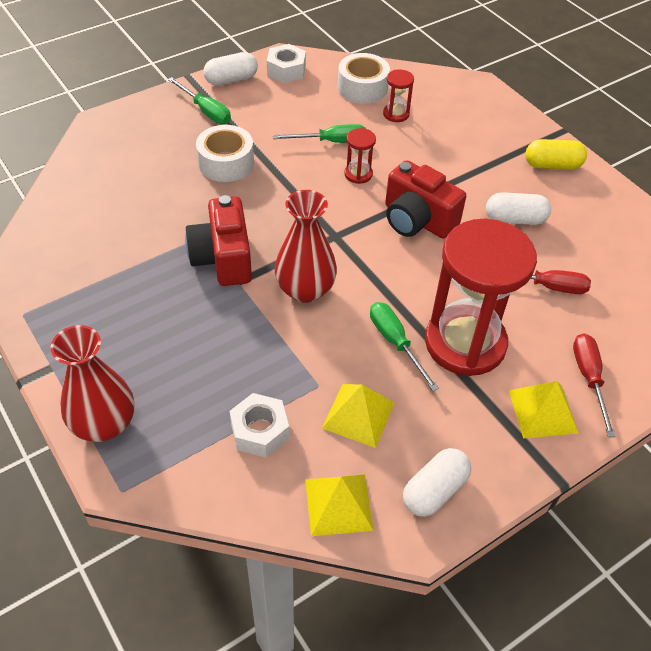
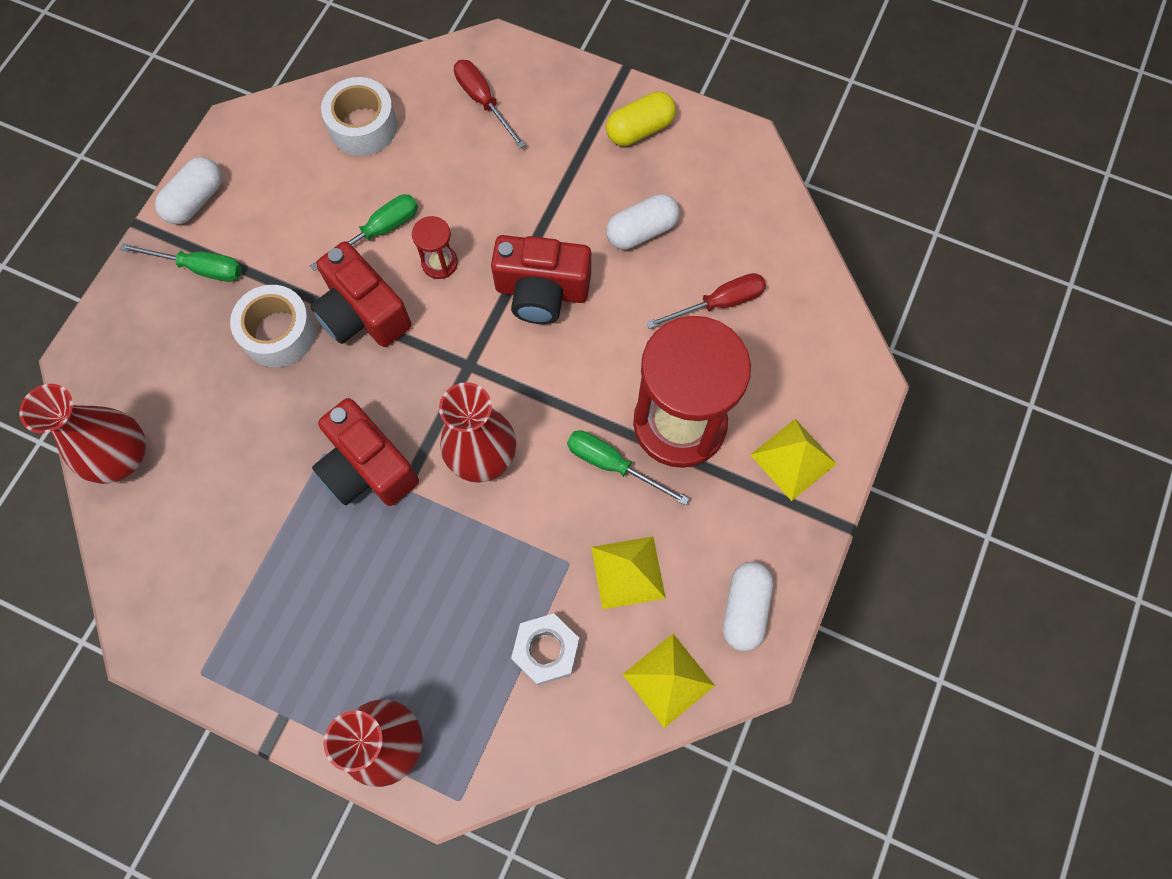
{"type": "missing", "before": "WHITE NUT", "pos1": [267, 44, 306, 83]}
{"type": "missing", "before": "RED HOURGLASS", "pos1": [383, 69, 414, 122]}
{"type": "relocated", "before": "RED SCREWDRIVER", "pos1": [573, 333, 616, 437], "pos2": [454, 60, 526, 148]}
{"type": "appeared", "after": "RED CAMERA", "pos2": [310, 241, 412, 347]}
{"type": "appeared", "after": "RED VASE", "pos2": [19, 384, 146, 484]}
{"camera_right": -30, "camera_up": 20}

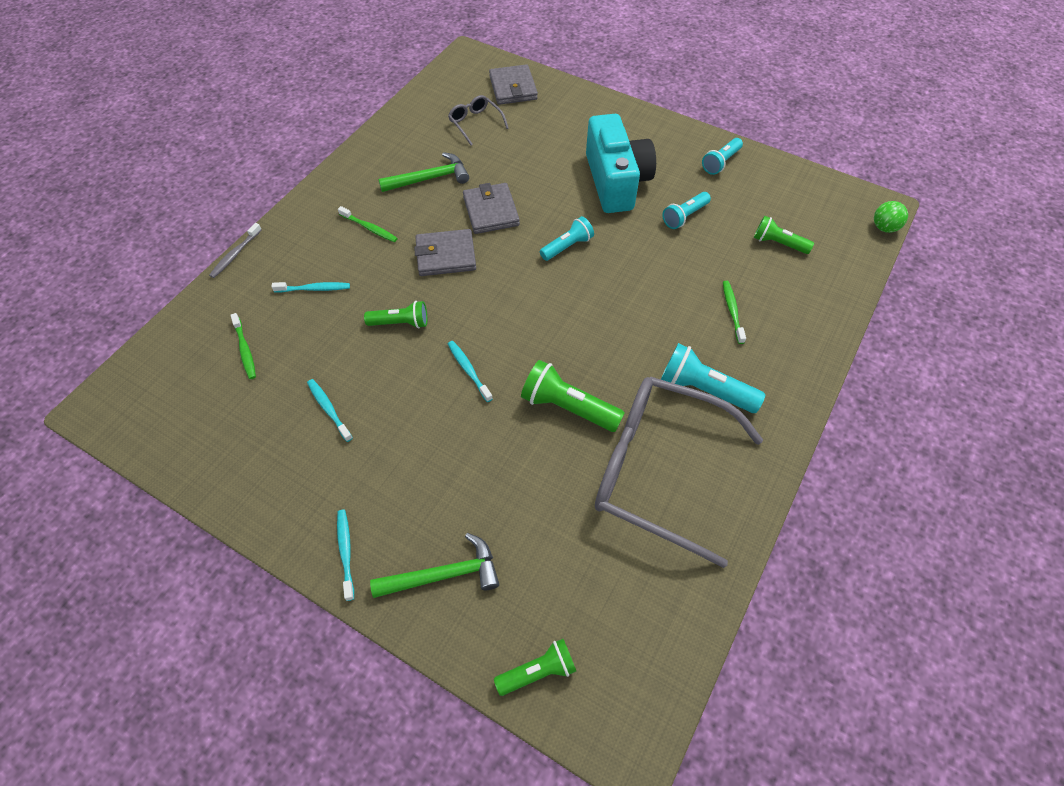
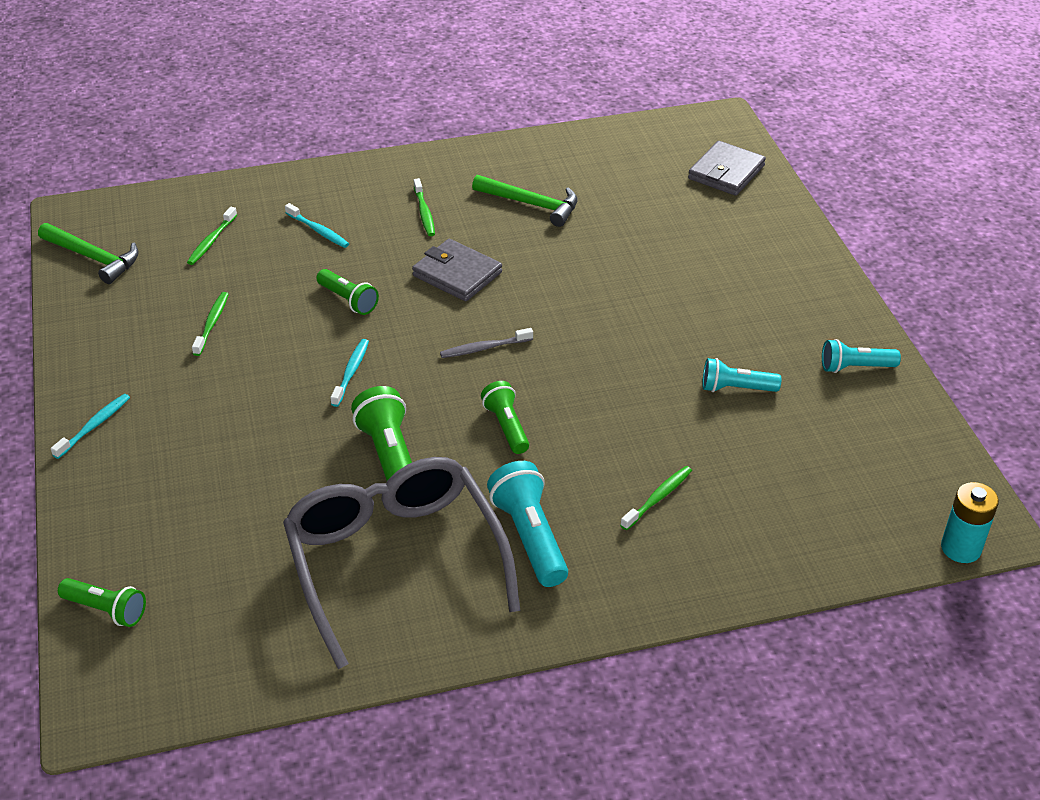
{"type": "missing", "before": "GREY GLASSES", "pos1": [448, 95, 508, 145]}
{"type": "missing", "before": "TURQUOISE CAMERA", "pos1": [586, 114, 656, 213]}
{"type": "missing", "before": "GREY WALLET", "pos1": [463, 183, 520, 234]}
{"type": "exchanged", "before": "GREEN BALL", "after": "TURQUOISE BATTERY", "pos1": [874, 201, 908, 233], "pos2": [941, 482, 999, 563]}
{"type": "missing", "before": "TURQUOISE FLASHLIGHT", "pos1": [540, 216, 594, 261]}
{"type": "relocated", "before": "GREEN FLASHLIGHT", "pos1": [754, 216, 814, 254], "pos2": [481, 381, 529, 454]}
{"type": "relocated", "before": "GREY TOOTHBRUSH", "pos1": [209, 223, 262, 278], "pos2": [440, 328, 533, 358]}
{"type": "colour", "before": "TURQUOISE TOOTHBRUSH", "after": "GREEN TOOTHBRUSH", "pos1": [307, 379, 353, 442], "pos2": [192, 292, 229, 356]}
{"type": "relocated", "before": "GREEN HAMMER", "pos1": [370, 533, 499, 598], "pos2": [38, 223, 139, 284]}
{"camera_right": 45, "camera_up": -15}

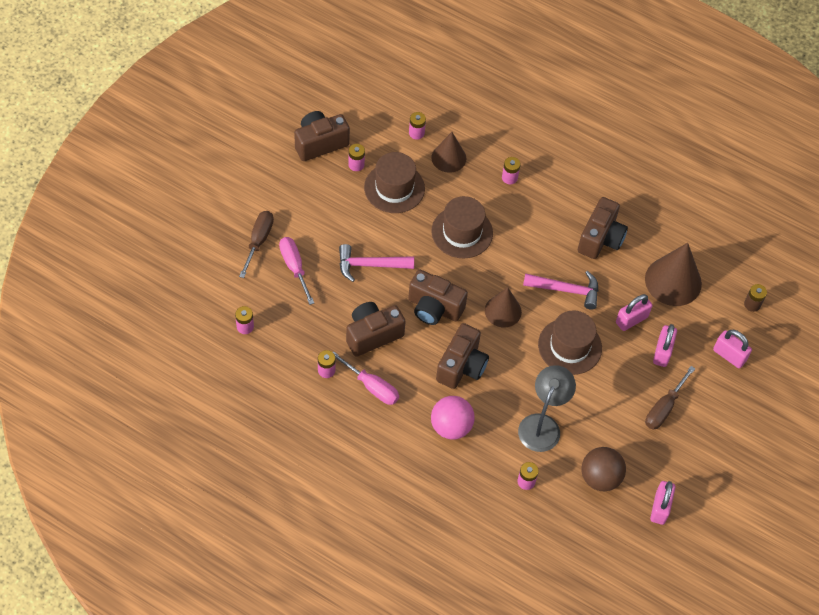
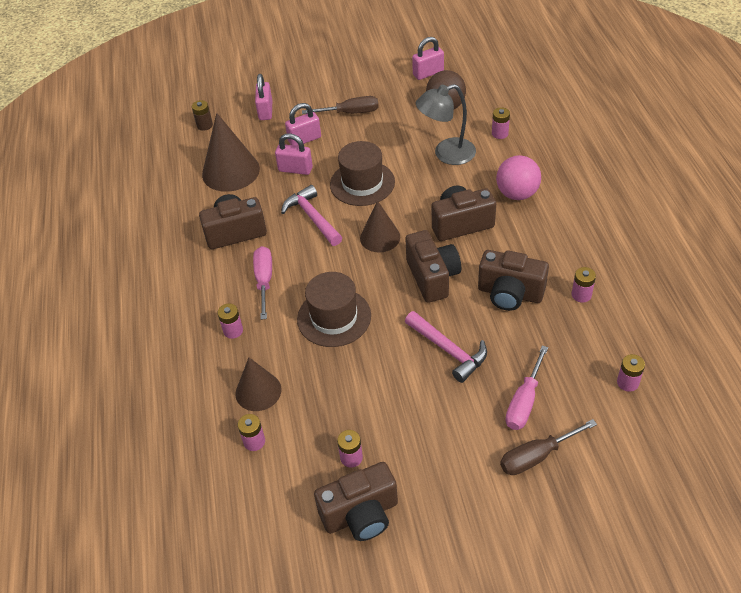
{"type": "spun", "before": "BROWN CAMERA", "pos1": [294, 111, 350, 161], "pos2": [314, 462, 398, 541], "turn": -45}
{"type": "missing", "before": "BROWN HAT", "pos1": [364, 152, 425, 213]}
{"type": "relocated", "before": "PINK SCREWDRIVER", "pos1": [333, 351, 399, 405], "pos2": [253, 246, 272, 320]}
{"camera_right": -125, "camera_up": -10}

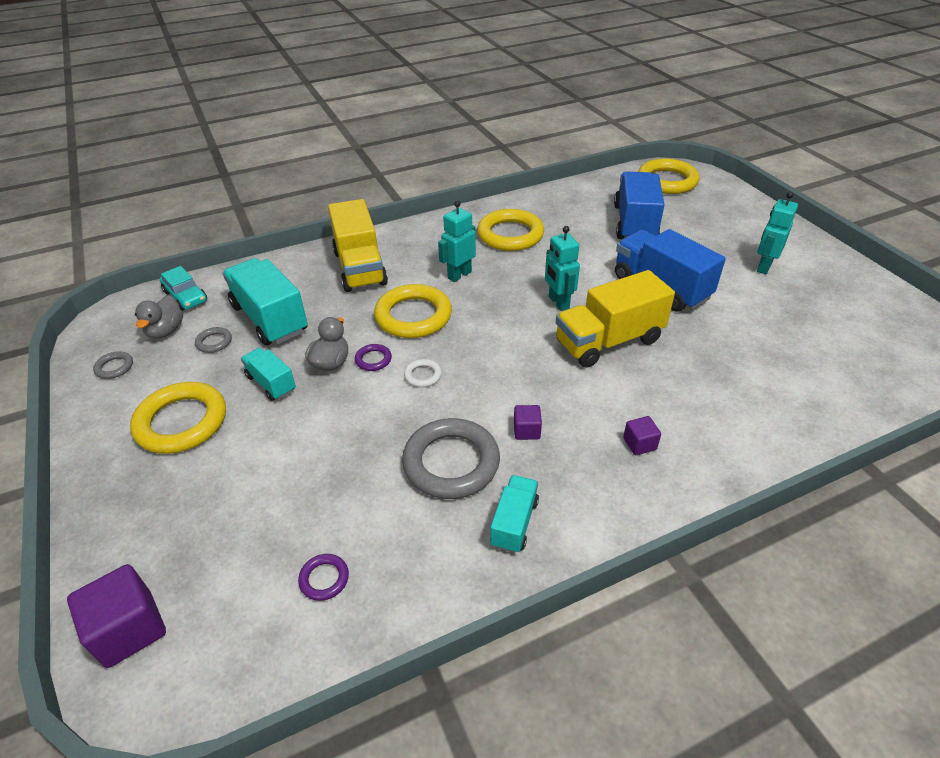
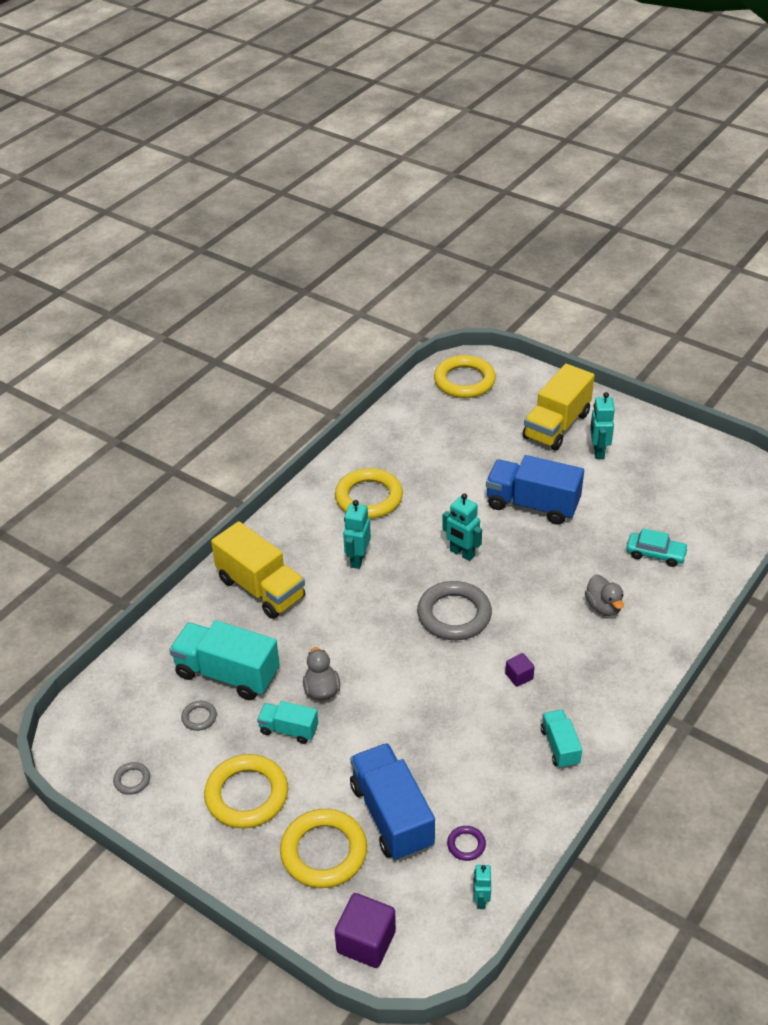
{"type": "relocated", "before": "BLUE TRUCK", "pos1": [614, 172, 665, 239], "pos2": [350, 743, 435, 861]}
{"type": "relocated", "before": "TURQUOISE CAR", "pos1": [160, 266, 207, 311], "pos2": [626, 528, 689, 567]}
{"type": "relocated", "before": "YELLOW TRUCK", "pos1": [556, 270, 675, 368], "pos2": [523, 364, 595, 450]}
{"type": "relocated", "before": "YELLOW RING", "pos1": [374, 284, 452, 338], "pos2": [280, 809, 367, 888]}
{"type": "relocated", "before": "GREY DUCK", "pos1": [135, 295, 183, 339], "pos2": [585, 575, 624, 616]}
{"type": "missing", "before": "PURPLE RING", "pos1": [355, 344, 392, 371]}
{"type": "missing", "before": "WHITE RING", "pos1": [404, 359, 442, 387]}
{"type": "missing", "before": "PURPLE CUBE", "pos1": [623, 416, 661, 455]}
{"type": "relocated", "before": "GREY RING", "pos1": [402, 418, 500, 499], "pos2": [417, 581, 492, 640]}
{"type": "appeared", "after": "TURQUOISE ROBOT", "pos2": [473, 865, 491, 909]}
{"camera_right": -30, "camera_up": 0}

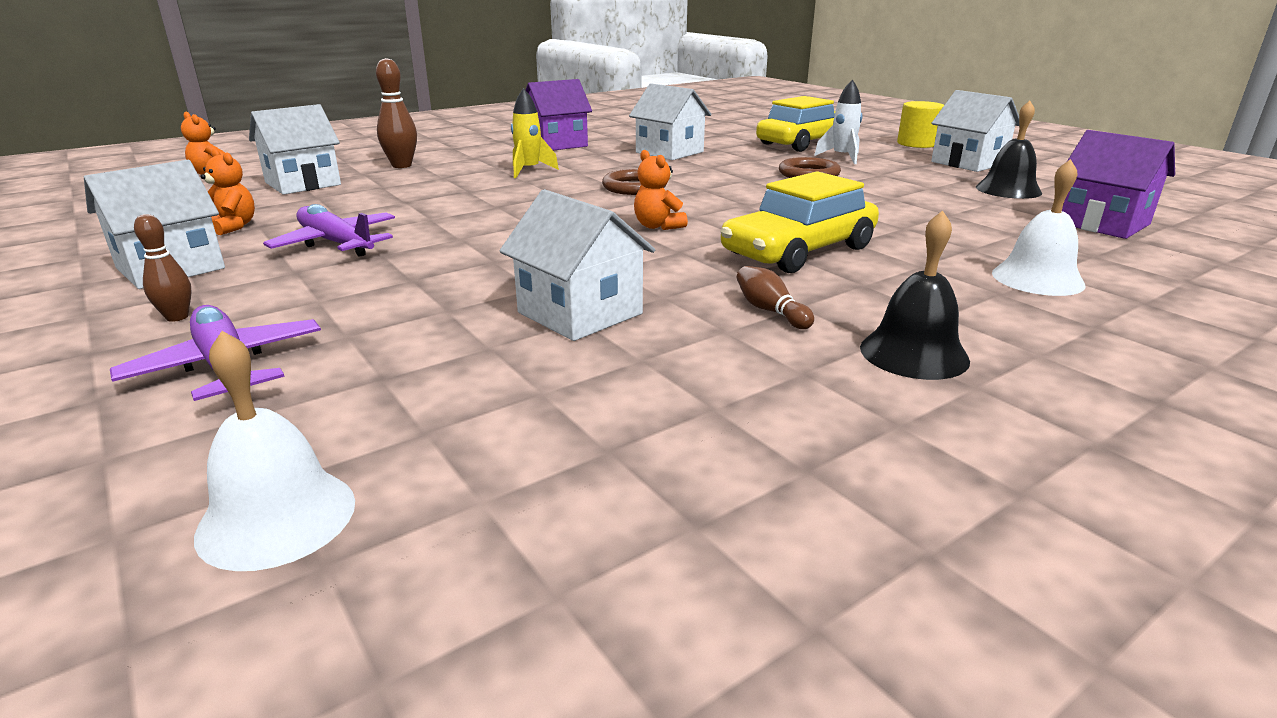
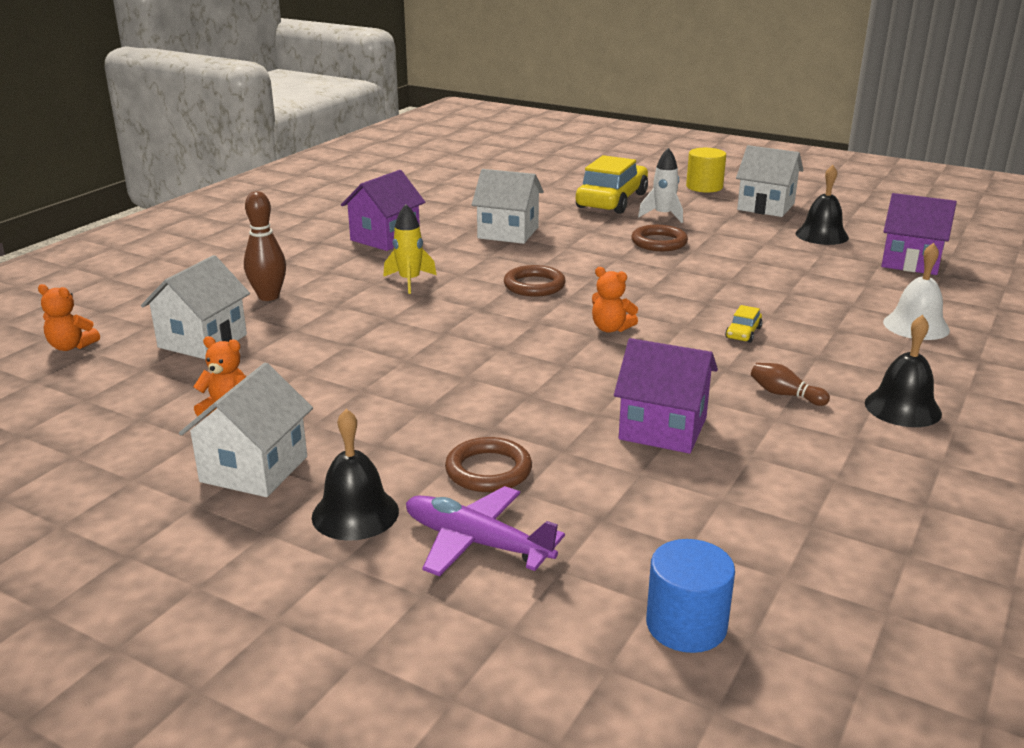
{"type": "size", "before": "YELLOW CAR", "pos1": [720, 171, 879, 273], "pos2": [725, 305, 762, 343], "scale": 0.4}
{"type": "colour", "before": "WHITE HOUSE", "after": "PURPLE HOUSE", "pos1": [499, 189, 655, 341], "pos2": [614, 338, 718, 454]}
{"type": "missing", "before": "PURPLE PLANE", "pos1": [263, 204, 395, 257]}
{"type": "exchanged", "before": "BROWN BOWLING PIN", "after": "BLACK BELL", "pos1": [134, 214, 192, 322], "pos2": [312, 409, 399, 541]}
{"type": "exchanged", "before": "WHITE BELL", "after": "BLUE CYLINDER", "pos1": [194, 331, 355, 571], "pos2": [646, 539, 735, 653]}
{"type": "appeared", "after": "BROWN RING", "pos2": [445, 437, 532, 492]}
{"camera_right": -25, "camera_up": 0}

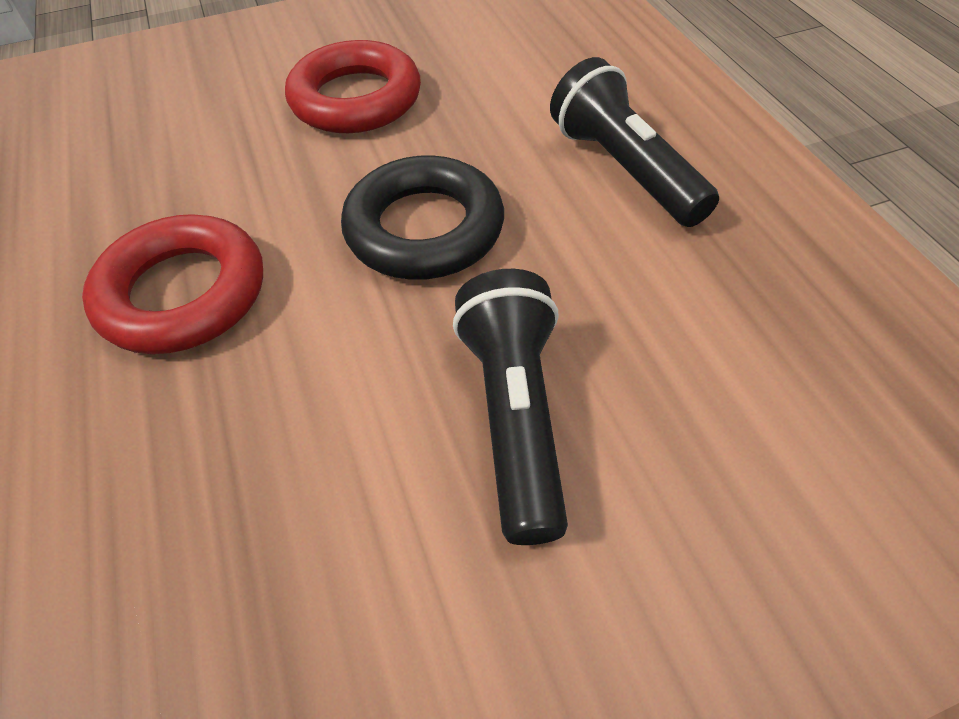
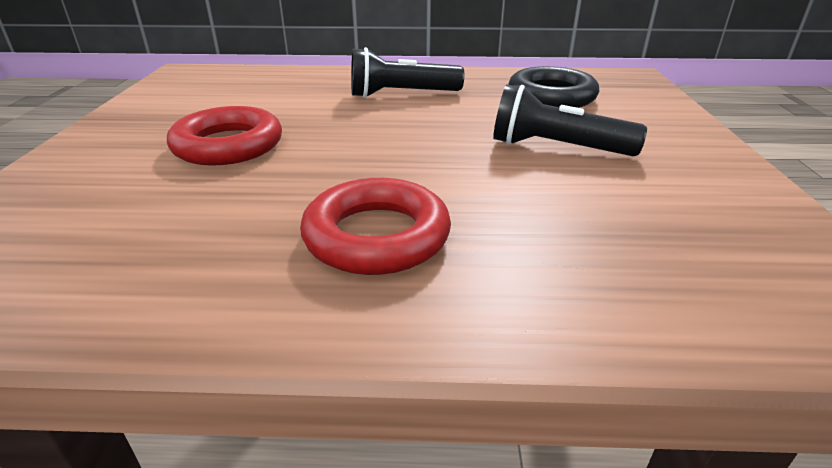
{"type": "relocated", "before": "BLACK RING", "pos1": [341, 155, 504, 280], "pos2": [508, 66, 599, 108]}
{"camera_right": -70, "camera_up": -20}

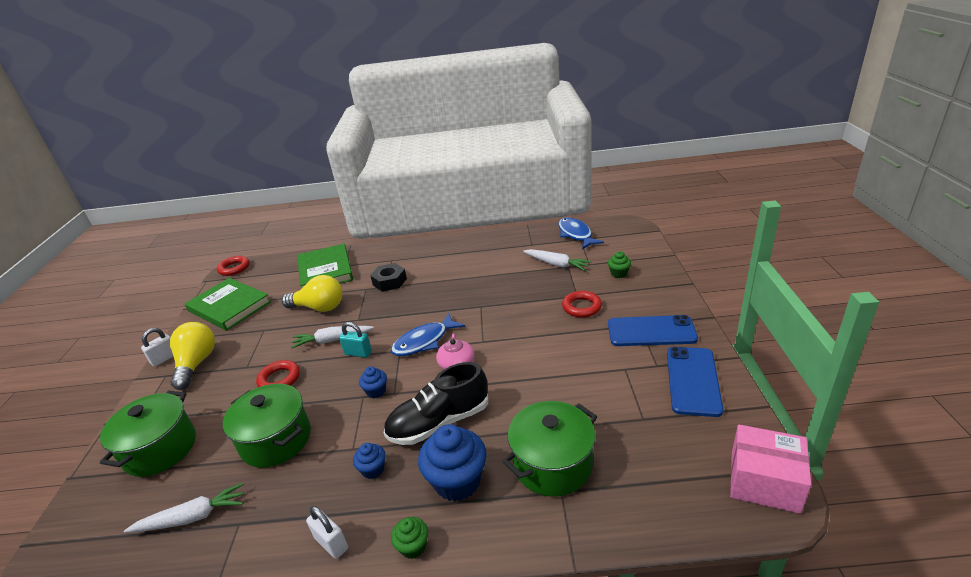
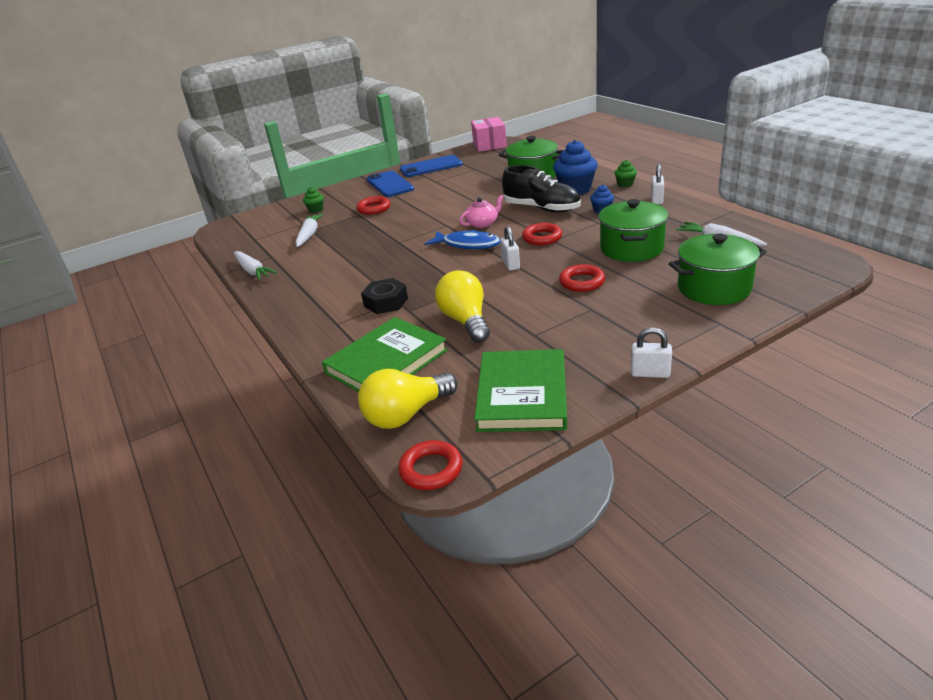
{"type": "missing", "before": "BLUE FISH", "pos1": [558, 217, 604, 249]}
{"type": "relocated", "before": "YELLOW LIGHT BULB", "pos1": [170, 322, 215, 390], "pos2": [358, 369, 457, 429]}
{"type": "colour", "before": "TURQUOISE PADLOCK", "after": "WHITE PADLOCK", "pos1": [339, 322, 372, 358], "pos2": [500, 226, 520, 271]}
{"type": "relocated", "before": "WHITE CARROT", "pos1": [291, 326, 374, 349], "pos2": [234, 251, 277, 281]}
{"type": "exchanged", "before": "BLUE CUPCAKE", "after": "RED RING", "pos1": [359, 367, 387, 398], "pos2": [522, 223, 562, 245]}
{"camera_right": -120, "camera_up": 0}

